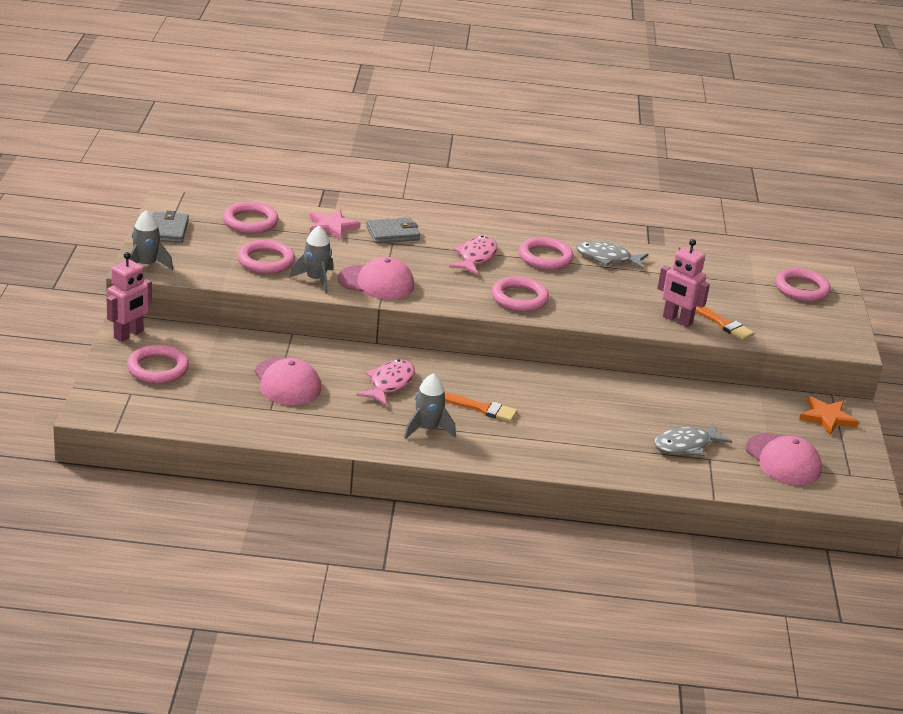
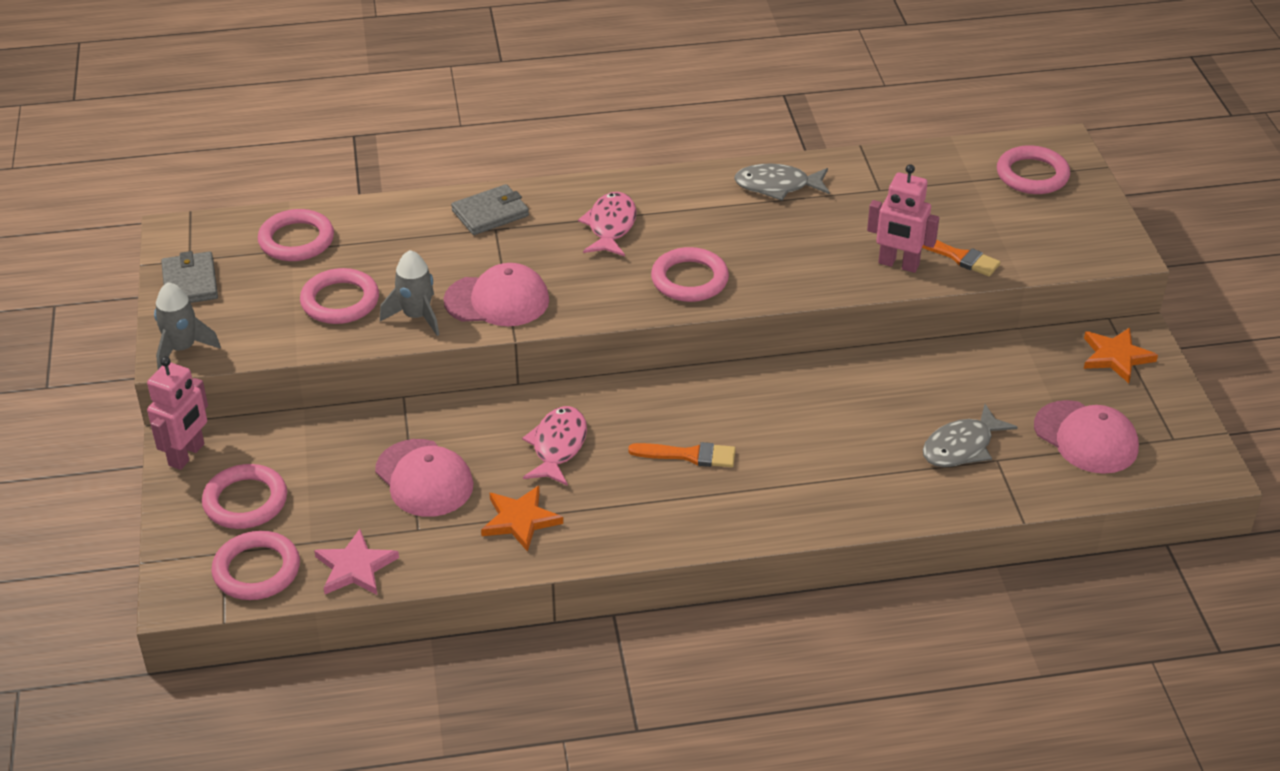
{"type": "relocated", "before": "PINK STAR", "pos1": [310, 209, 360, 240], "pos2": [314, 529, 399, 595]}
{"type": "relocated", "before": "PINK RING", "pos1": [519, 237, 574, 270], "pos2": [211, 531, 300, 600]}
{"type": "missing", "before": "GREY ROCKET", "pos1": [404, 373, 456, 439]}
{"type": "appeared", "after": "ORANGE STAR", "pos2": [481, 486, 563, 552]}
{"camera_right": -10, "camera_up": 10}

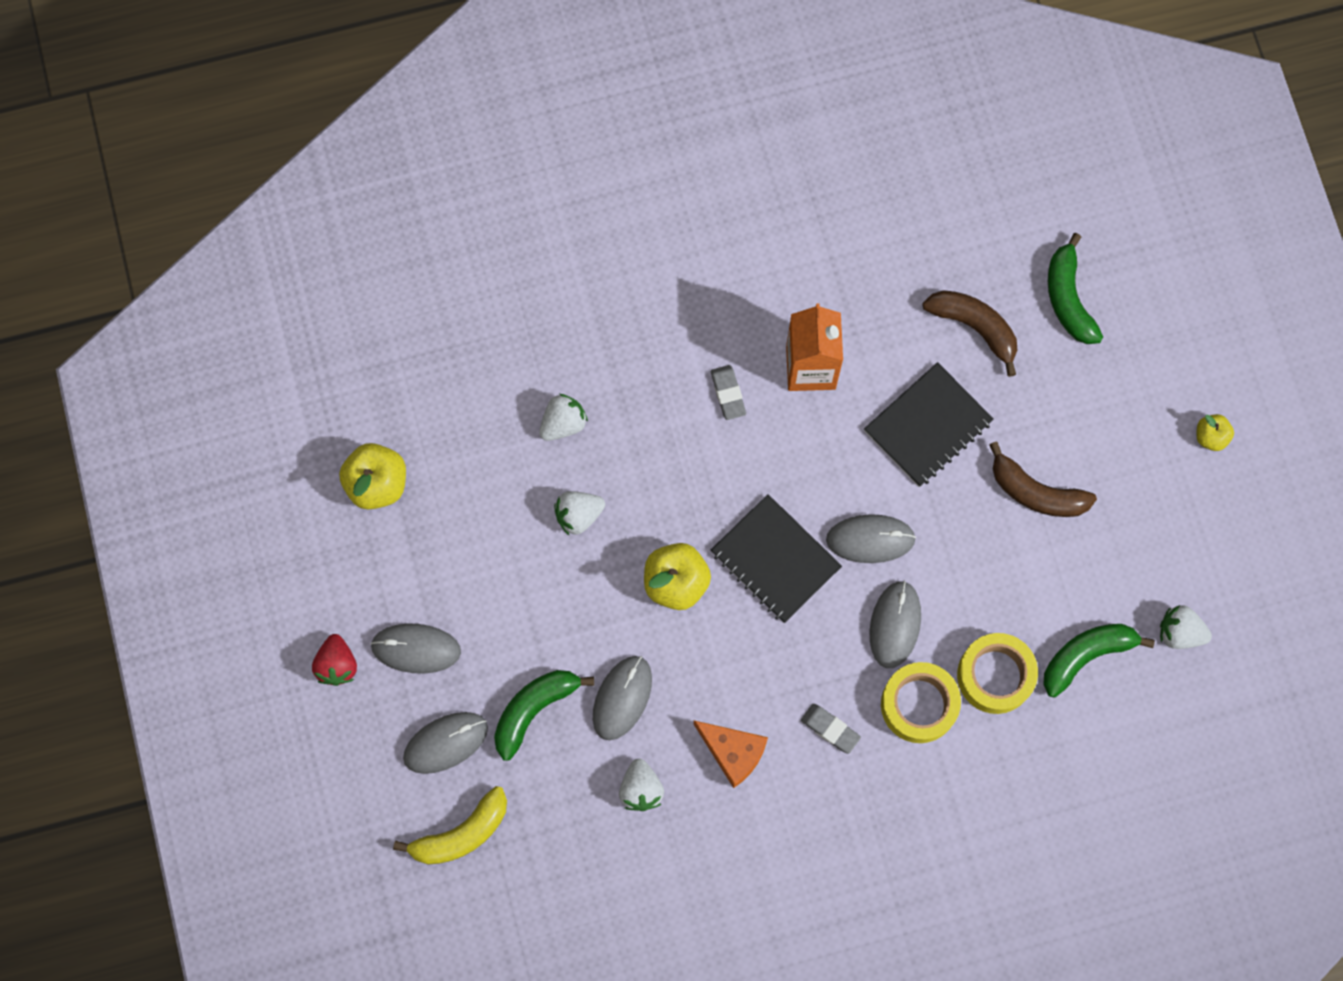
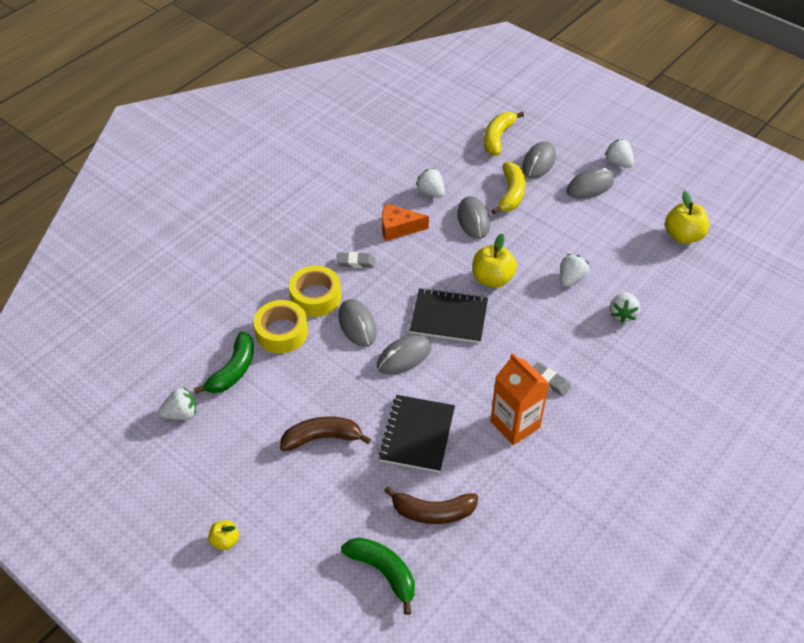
{"type": "colour", "before": "RED STRAWBERRY", "after": "WHITE STRAWBERRY", "pos1": [312, 634, 357, 686], "pos2": [605, 139, 634, 168]}
{"type": "colour", "before": "GREEN BANANA", "after": "YELLOW BANANA", "pos1": [494, 670, 594, 761], "pos2": [492, 162, 525, 214]}
{"camera_right": 145, "camera_up": -25}

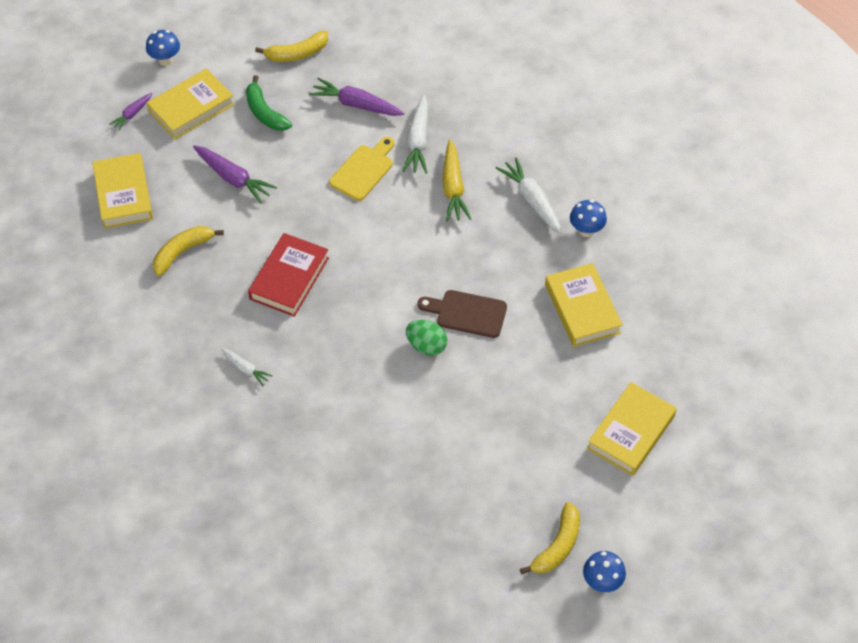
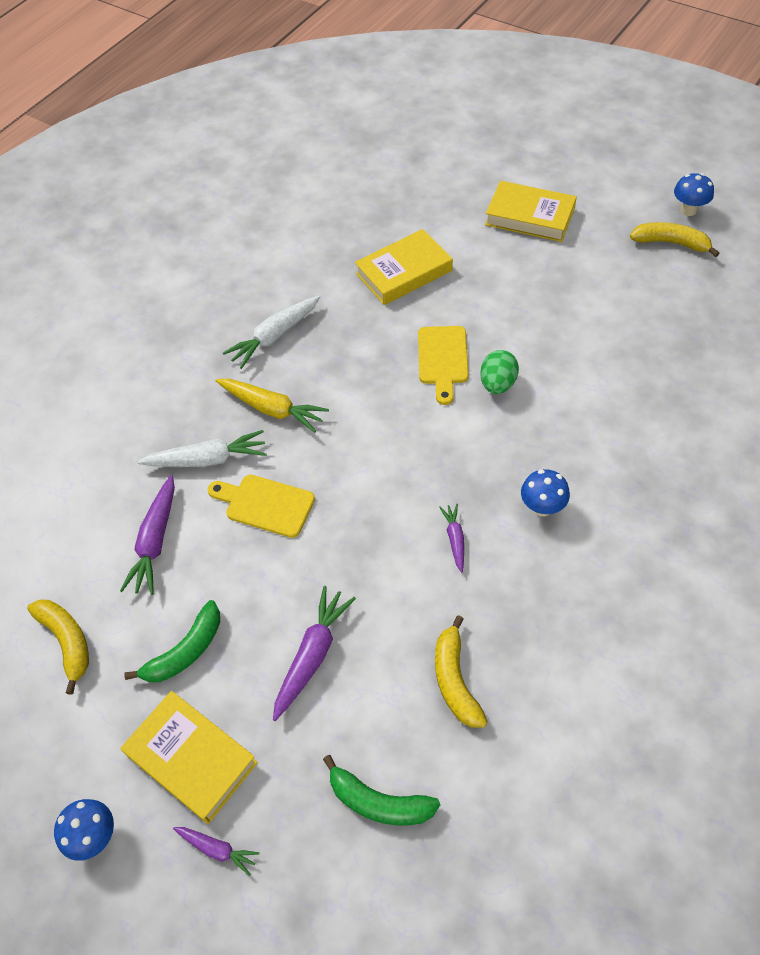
{"type": "spun", "before": "YELLOW CARROT", "pos1": [442, 139, 471, 222], "pos2": [215, 379, 329, 433], "turn": 45}
{"type": "exchanged", "before": "YELLOW BOOK", "after": "GREEN BANANA", "pos1": [92, 153, 153, 229], "pos2": [323, 755, 440, 826]}
{"type": "relocated", "before": "BLUE MUSHROOM", "pos1": [570, 200, 607, 237], "pos2": [521, 469, 570, 516]}
{"type": "spun", "before": "YELLOW BANANA", "pos1": [153, 226, 224, 276], "pos2": [435, 615, 488, 728], "turn": 45}
{"type": "exchanged", "before": "RED BOOK", "after": "PURPLE CARROT", "pos1": [248, 233, 329, 317], "pos2": [439, 504, 464, 573]}
{"type": "colour", "before": "BROWN CUTTING BOARD", "after": "YELLOW CUTTING BOARD", "pos1": [417, 290, 507, 338], "pos2": [418, 326, 469, 405]}
{"type": "missing", "before": "WHITE CARROT", "pos1": [221, 348, 273, 386]}
{"camera_right": -100, "camera_up": 0}

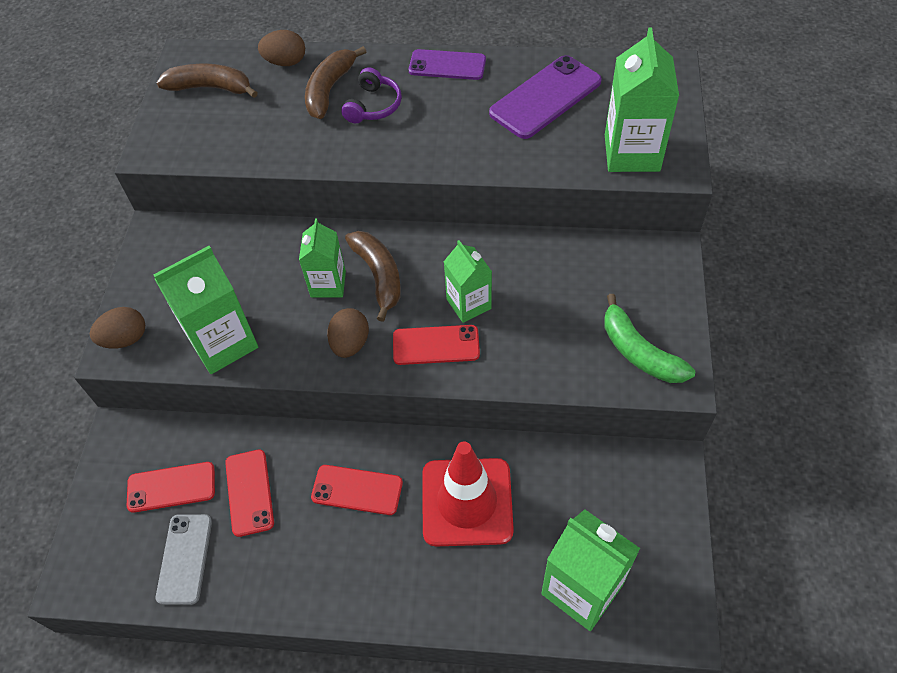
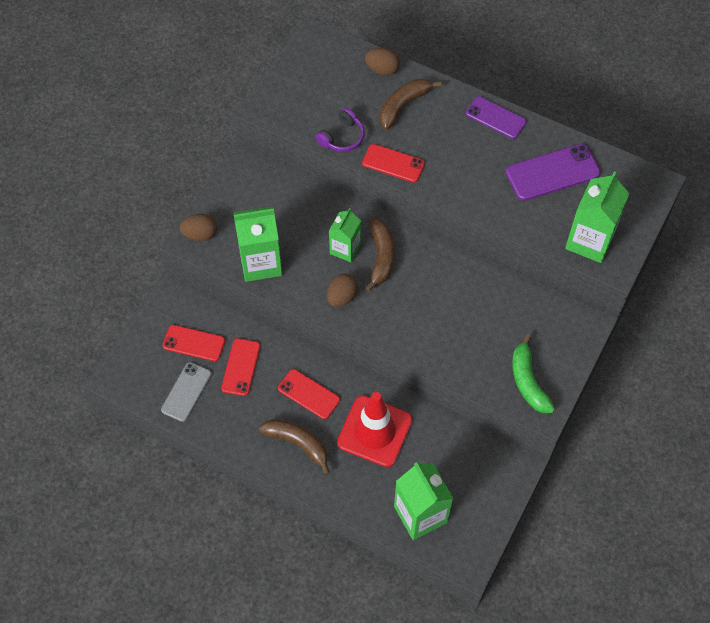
{"type": "relocated", "before": "BROWN BANANA", "pos1": [156, 64, 258, 98], "pos2": [259, 419, 330, 475]}
{"type": "relocated", "before": "PURPLE HEADPHONES", "pos1": [341, 67, 402, 123], "pos2": [316, 108, 365, 152]}
{"type": "missing", "before": "GREEN CARTON", "pos1": [444, 240, 492, 323]}
{"type": "relocated", "before": "RED PHONE", "pos1": [393, 325, 480, 365], "pos2": [362, 144, 425, 182]}
{"camera_right": 20, "camera_up": 5}

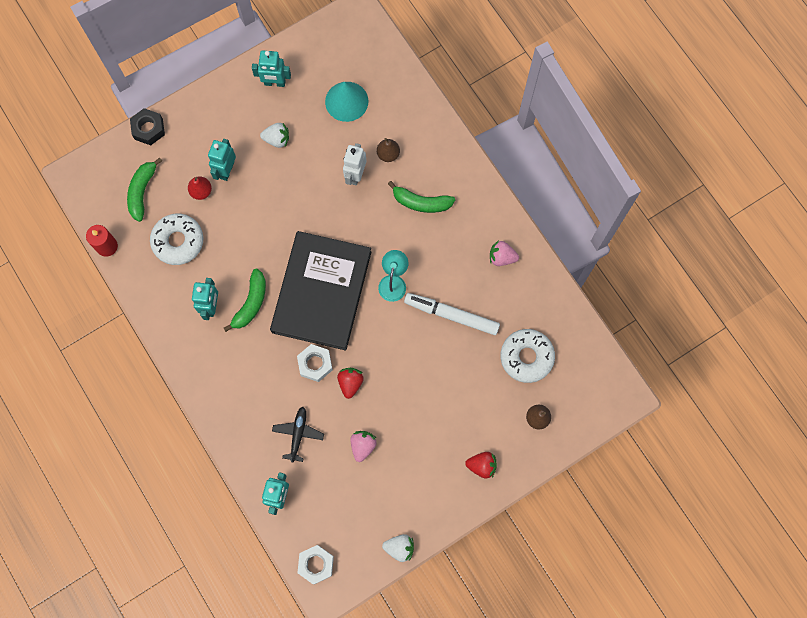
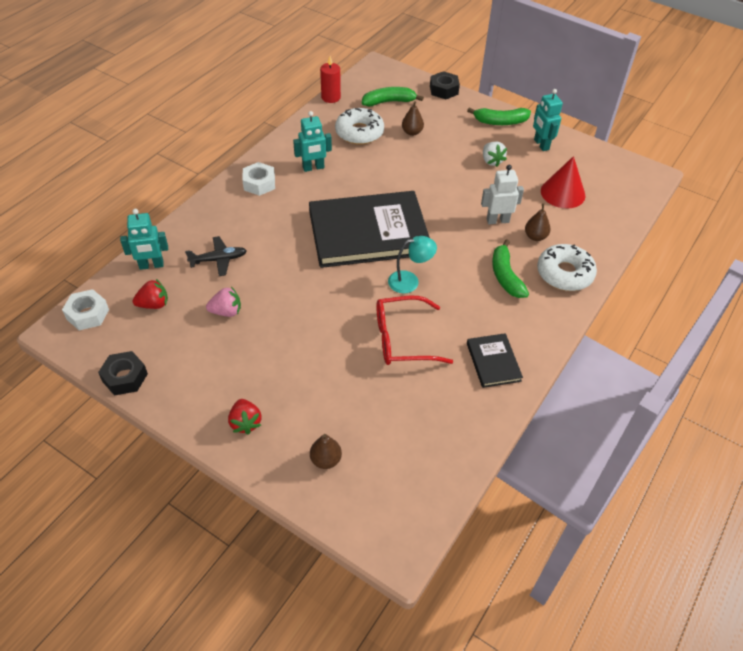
{"type": "colour", "before": "TURQUOISE CONE", "after": "RED CONE", "pos1": [325, 82, 368, 122], "pos2": [541, 156, 586, 209]}
{"type": "missing", "before": "TURQUOISE ROBOT", "pos1": [208, 139, 236, 181]}
{"type": "colour", "before": "RED PEAR", "after": "BROWN PEAR", "pos1": [188, 176, 212, 200], "pos2": [402, 101, 424, 136]}
{"type": "exchanged", "before": "PINK STRAWBERRY", "after": "BLACK BOOK", "pos1": [490, 241, 519, 266], "pos2": [467, 333, 523, 388]}
{"type": "relocated", "before": "GREEN BANANA", "pos1": [224, 269, 266, 332], "pos2": [467, 108, 531, 125]}
{"type": "exchanged", "before": "WHITE MARKER", "after": "RED GLASSES", "pos1": [404, 293, 500, 335], "pos2": [376, 296, 453, 365]}
{"type": "relocated", "before": "WHITE DONUT", "pos1": [501, 329, 555, 383], "pos2": [537, 244, 597, 291]}
{"type": "relocated", "before": "WHITE NUT", "pos1": [297, 344, 333, 382], "pos2": [242, 162, 275, 196]}
{"type": "relocated", "before": "RED STRAWBERRY", "pos1": [337, 368, 364, 399], "pos2": [132, 279, 168, 309]}
{"type": "exchanged", "before": "WHITE STRAWBERRY", "after": "BLACK NUT", "pos1": [382, 534, 414, 562], "pos2": [98, 351, 148, 396]}
{"camera_right": 65, "camera_up": -25}

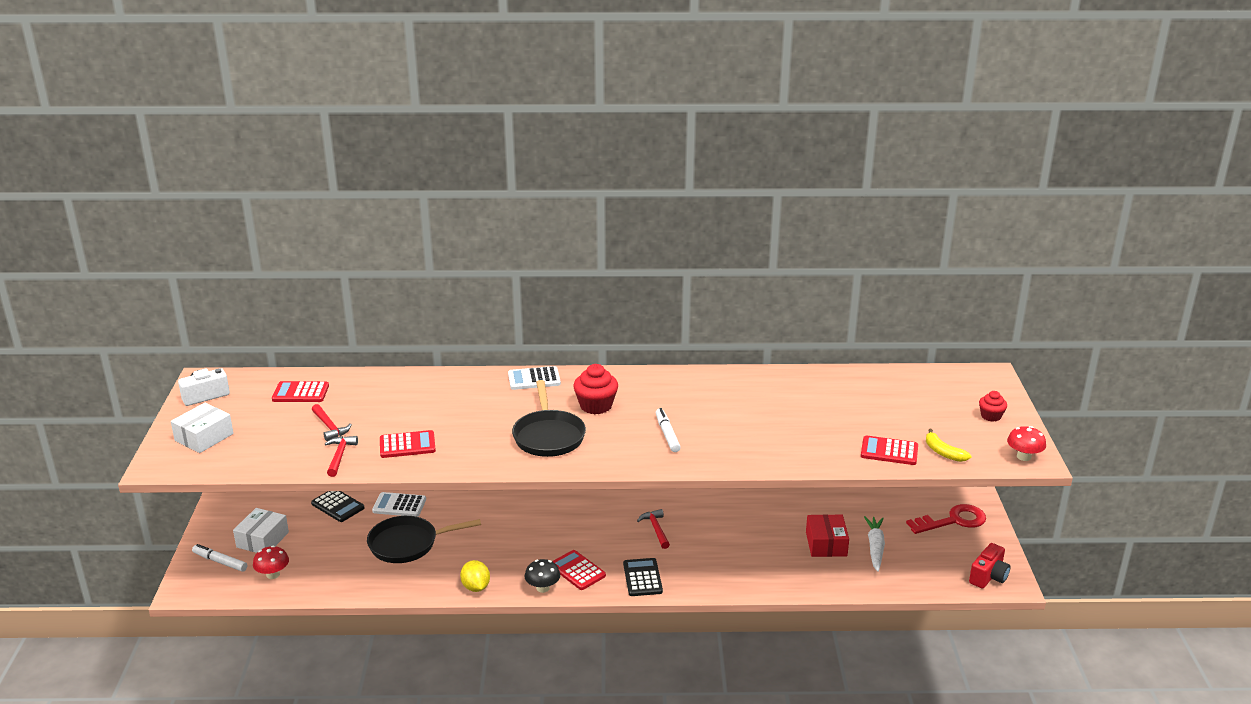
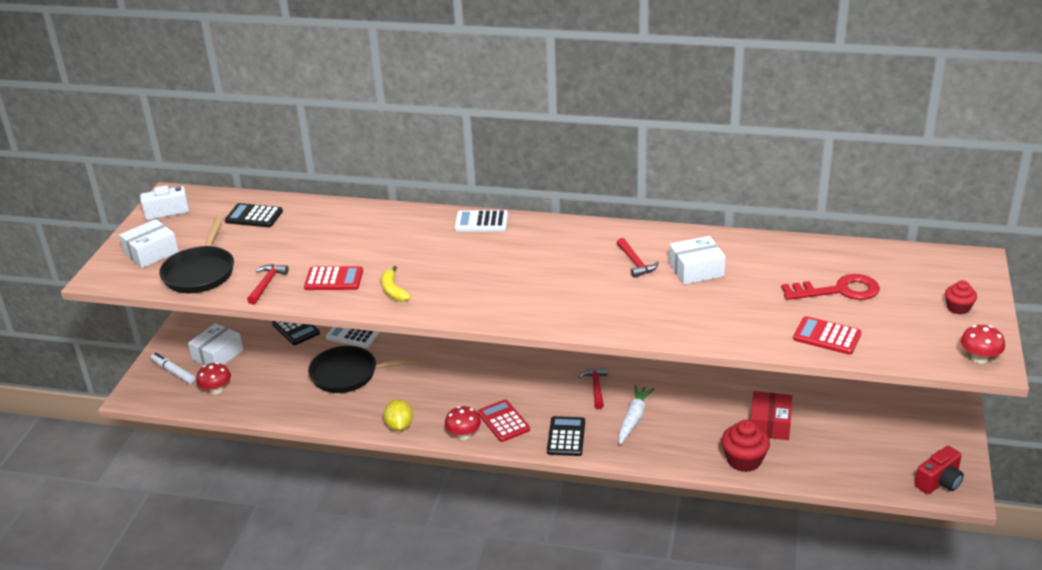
{"type": "relocated", "before": "RED CUPCAKE", "pos1": [573, 364, 618, 414], "pos2": [721, 420, 770, 472]}
{"type": "relocated", "before": "BLACK PAN", "pos1": [512, 380, 586, 457], "pos2": [159, 215, 234, 293]}
{"type": "colour", "before": "RED CALCULATOR", "after": "BLACK CALCULATOR", "pos1": [272, 381, 329, 402], "pos2": [225, 203, 283, 227]}
{"type": "relocated", "before": "RED HAMMER", "pos1": [312, 404, 352, 441], "pos2": [617, 238, 659, 278]}
{"type": "missing", "before": "WHITE MARKER", "pos1": [656, 408, 681, 452]}
{"type": "relocated", "before": "YELLOW BANANA", "pos1": [926, 429, 971, 462], "pos2": [381, 266, 411, 301]}
{"type": "relocated", "before": "RED KEY", "pos1": [906, 504, 986, 534], "pos2": [781, 274, 880, 300]}
{"type": "relocated", "before": "WHITE CARROT", "pos1": [864, 516, 885, 572], "pos2": [618, 385, 654, 445]}
{"type": "colour", "before": "BLACK MUSHROOM", "after": "RED MUSHROOM", "pos1": [525, 559, 560, 593], "pos2": [445, 406, 481, 440]}
{"type": "appeared", "after": "WHITE BOX", "pos2": [669, 236, 726, 285]}
{"camera_right": 15, "camera_up": 5}

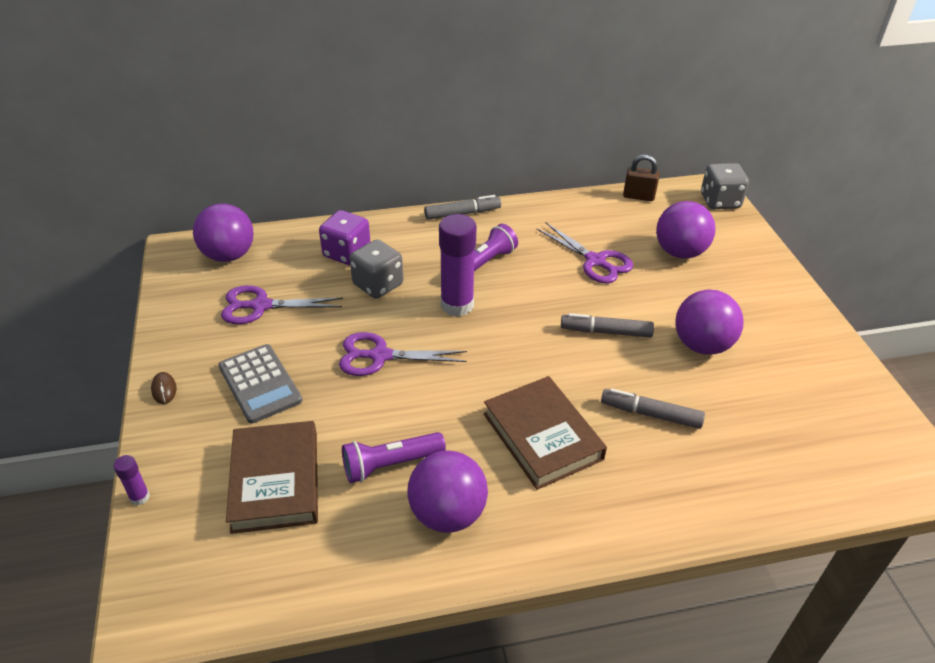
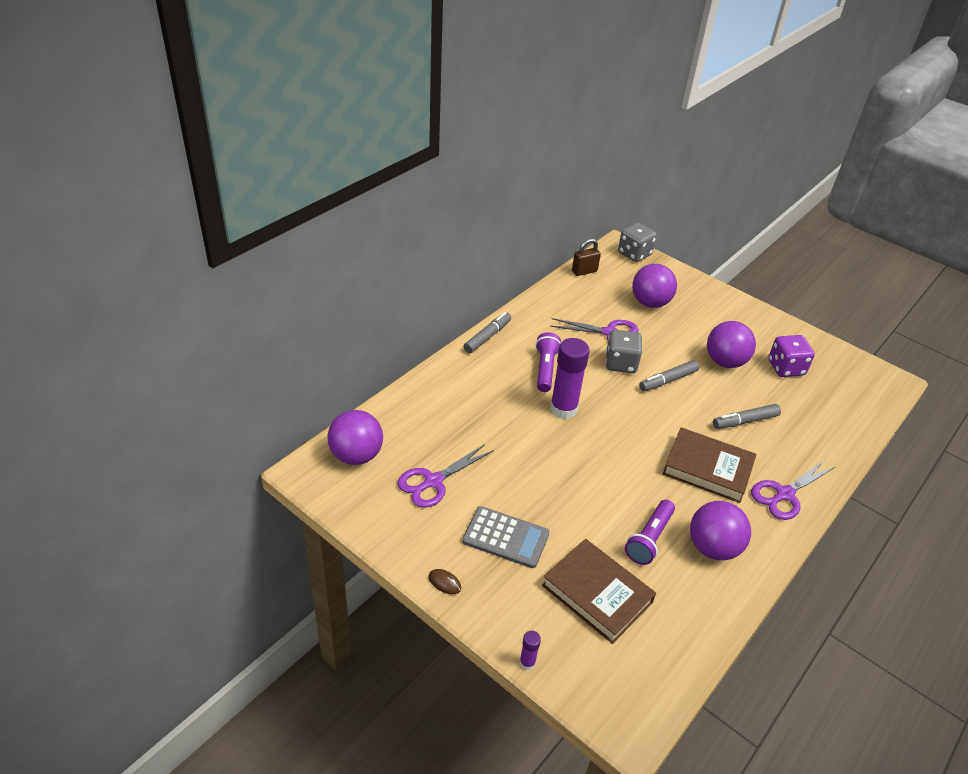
{"type": "relocated", "before": "PURPLE DICE", "pos1": [319, 210, 371, 265], "pos2": [768, 335, 815, 377]}
{"type": "relocated", "before": "GREY DICE", "pos1": [349, 239, 403, 299], "pos2": [605, 330, 642, 373]}
{"type": "relocated", "before": "PURPLE SCISSORS", "pos1": [339, 332, 467, 376], "pos2": [751, 460, 835, 520]}
{"camera_right": -40, "camera_up": 0}

